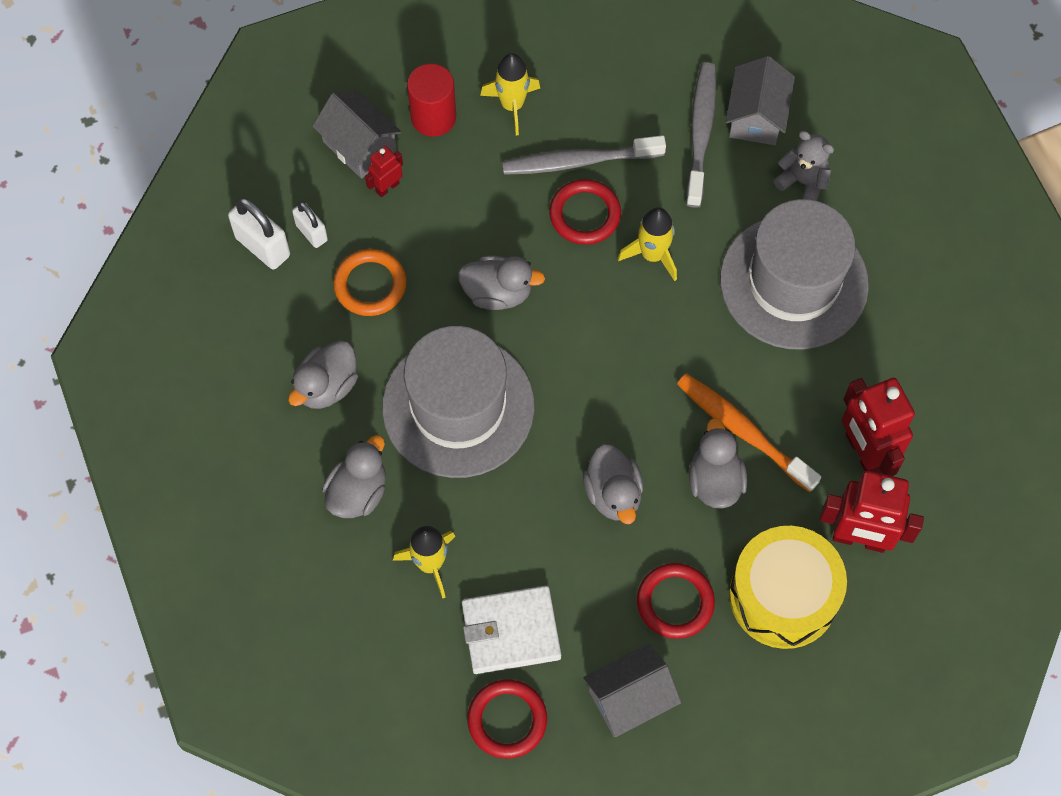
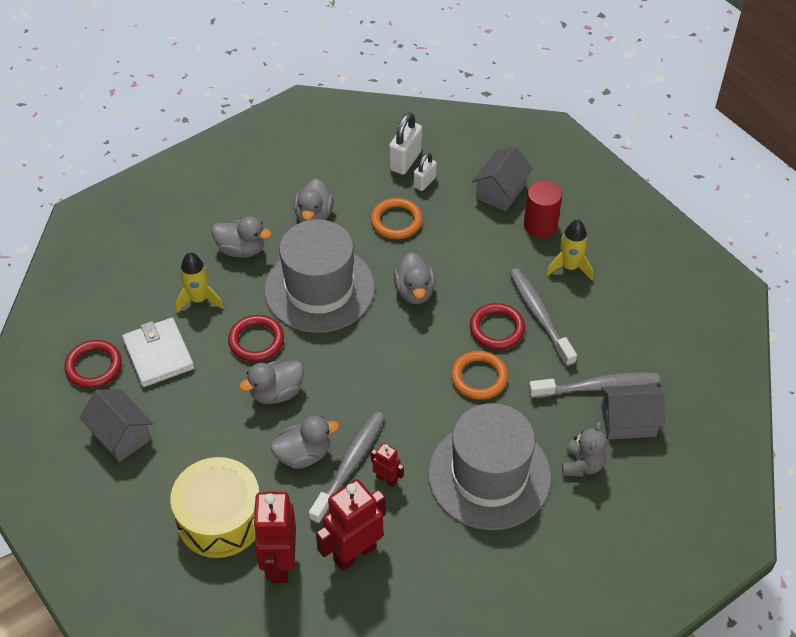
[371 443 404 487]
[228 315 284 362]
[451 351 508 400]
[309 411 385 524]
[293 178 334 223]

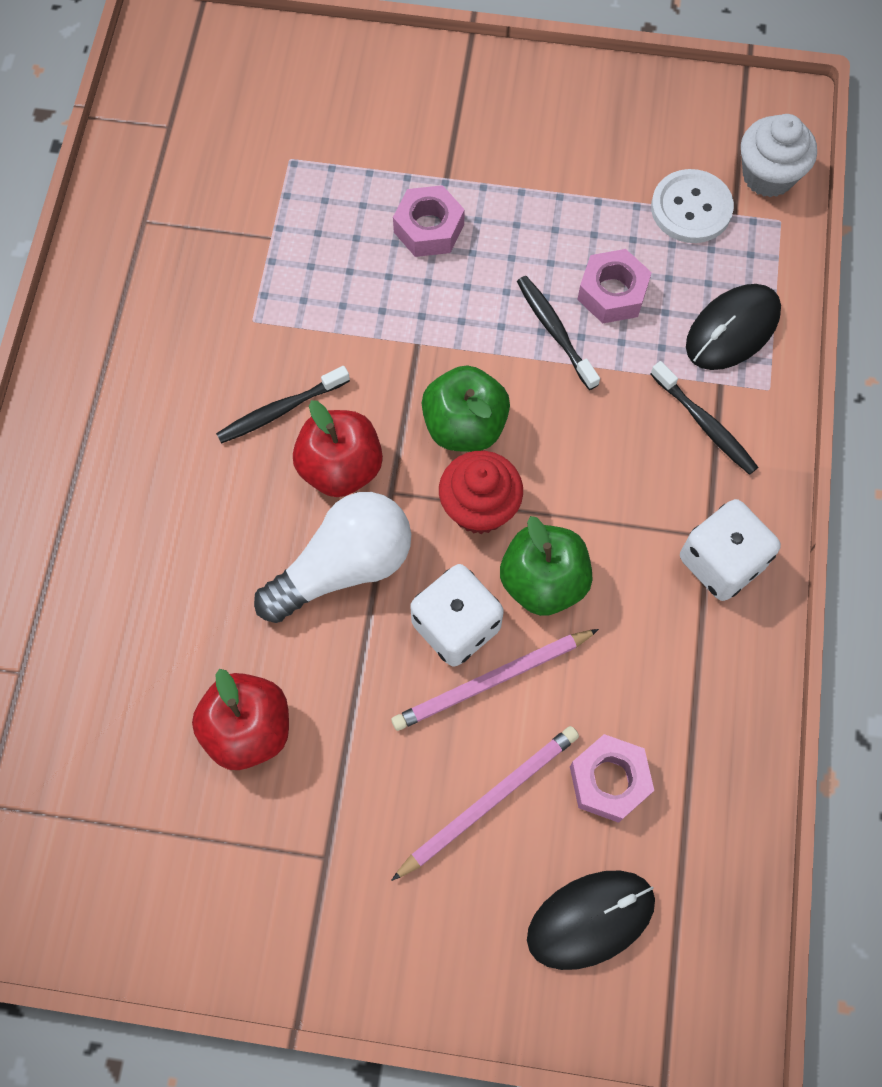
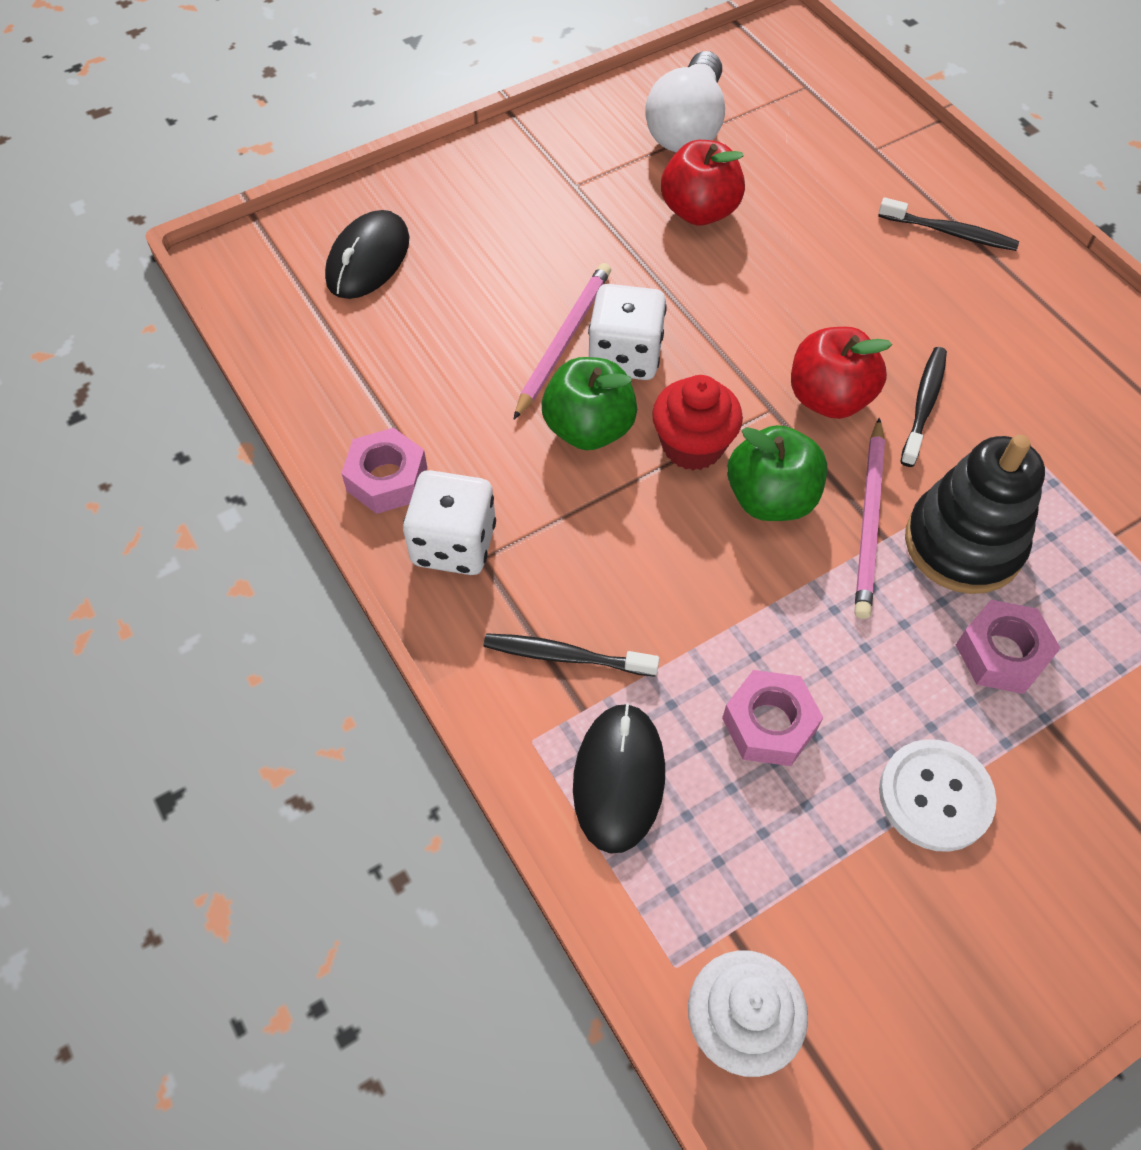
[905 435 1045 594]
[645 51 725 152]
[854 418 885 619]
[878 197 1019 251]
[341 428 427 514]
[879 739 997 852]

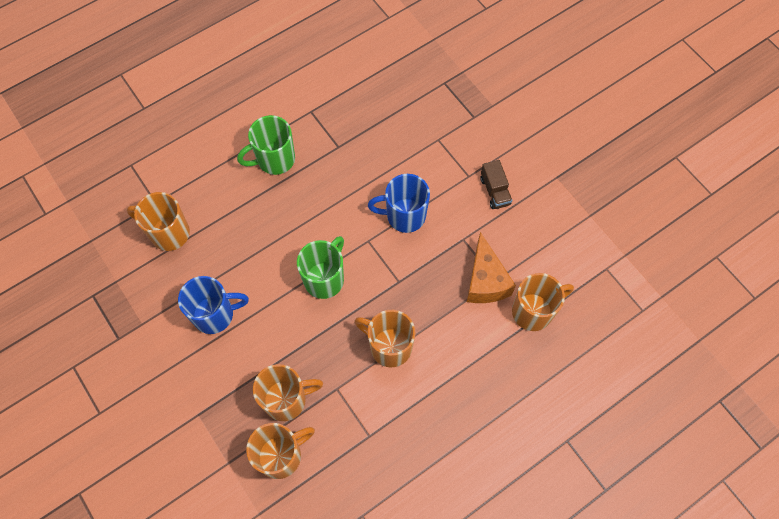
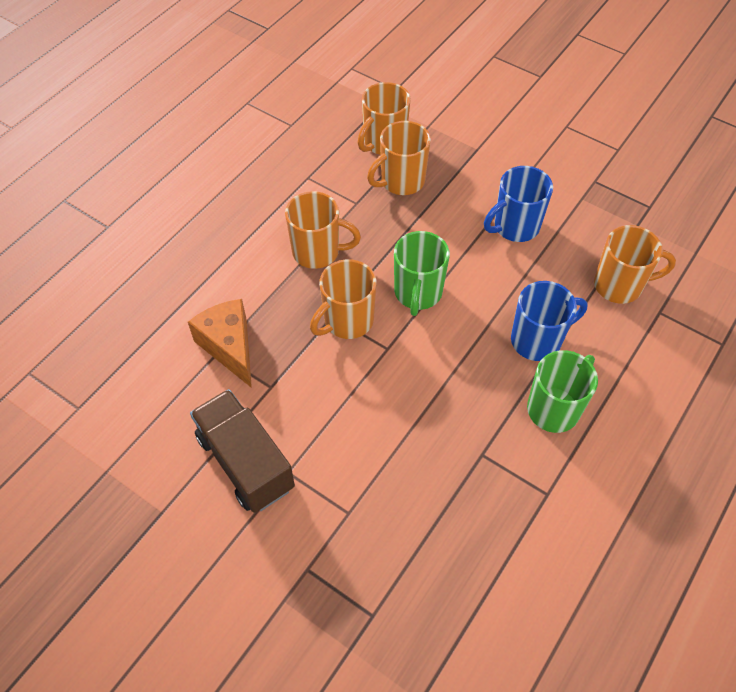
[511 281 588 361]
[310 259 377 339]
[190 389 295 513]

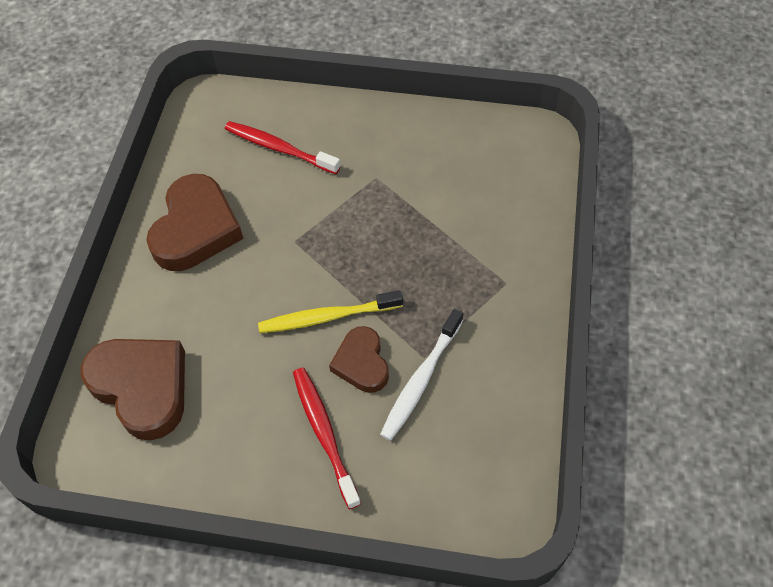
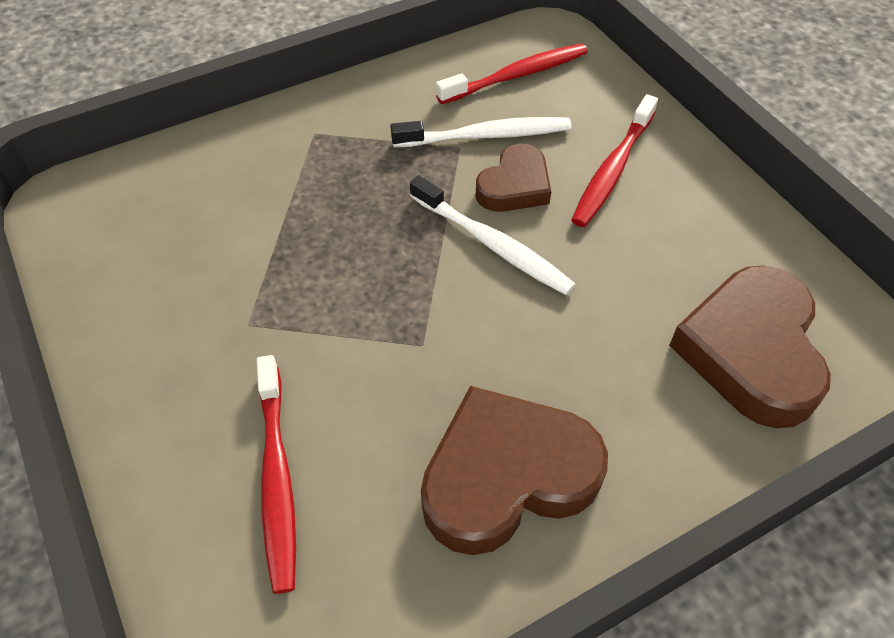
[436 43 588 104]
[410 175 576 296]

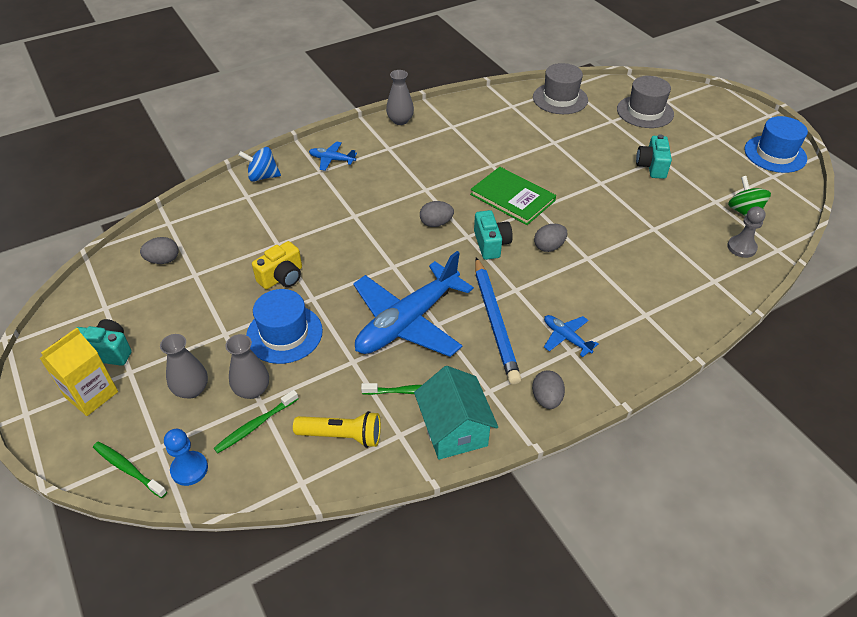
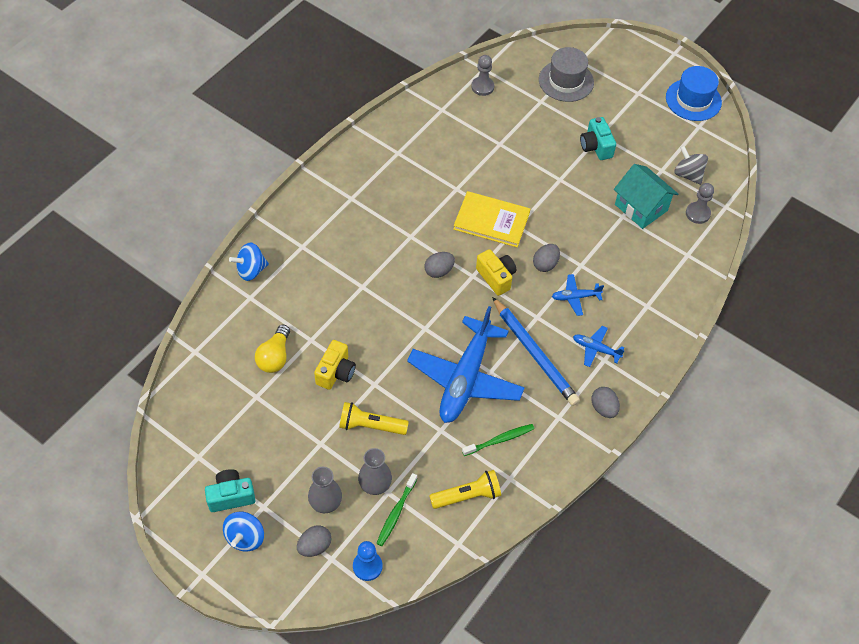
[93 442 167 498] (first image)
[386 70 414 125] (first image)
[255 325 290 373]
[297 525 332 557]
[552 274 604 316]
[614 164 678 229]
[223 512 264 552]
[339 402 409 435]
[471 55 494 96]
[453 191 530 247]
[476 249 516 296]
[674 146 708 185]

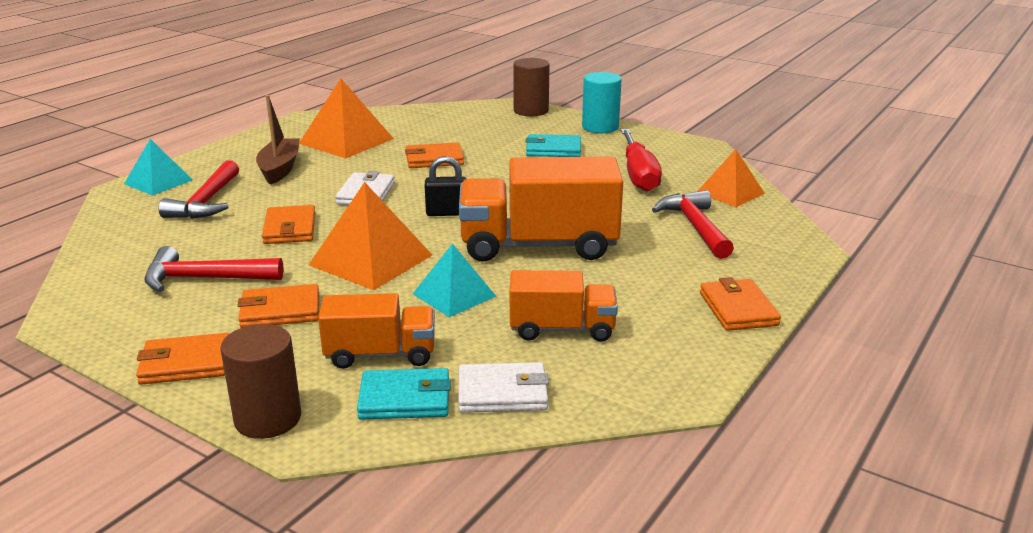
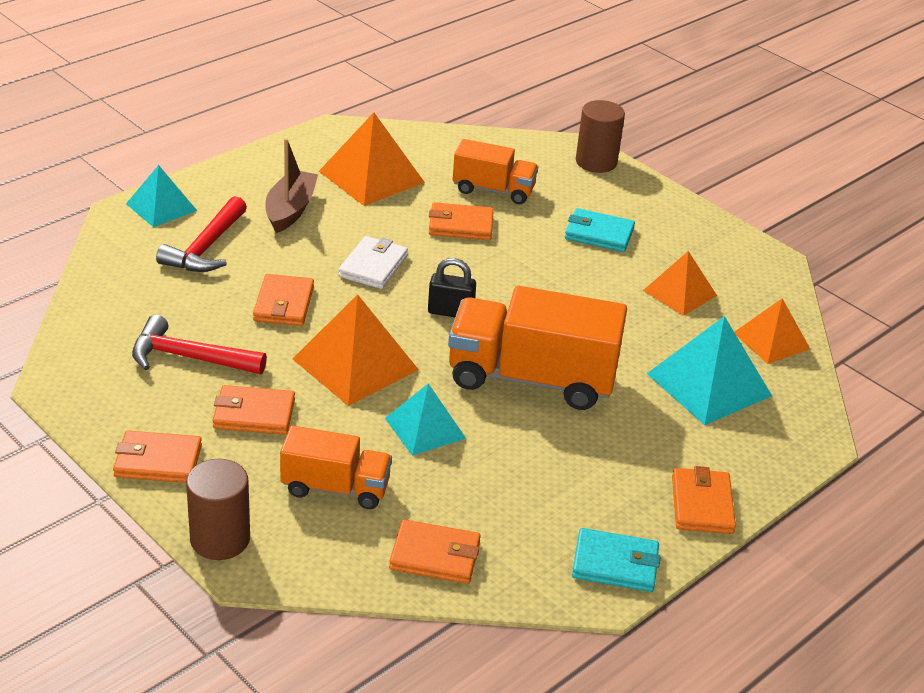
[582 72 622 133] (first image)
[572 528 661 592]
[453 139 538 204]
[643 251 717 316]
[647 316 772 425]
[389 519 481 584]

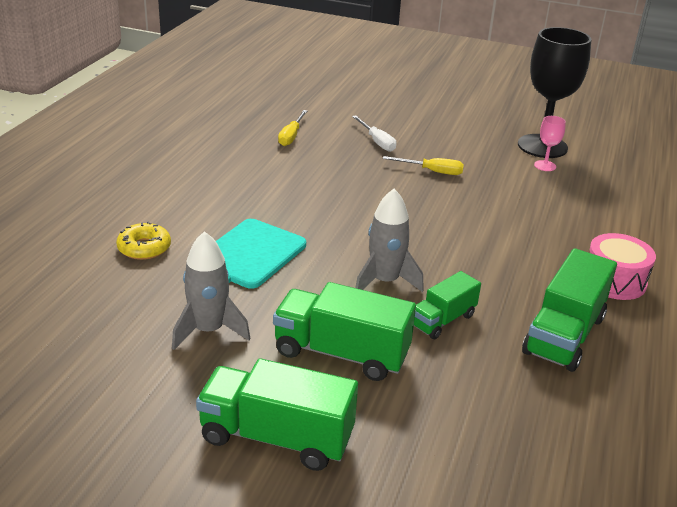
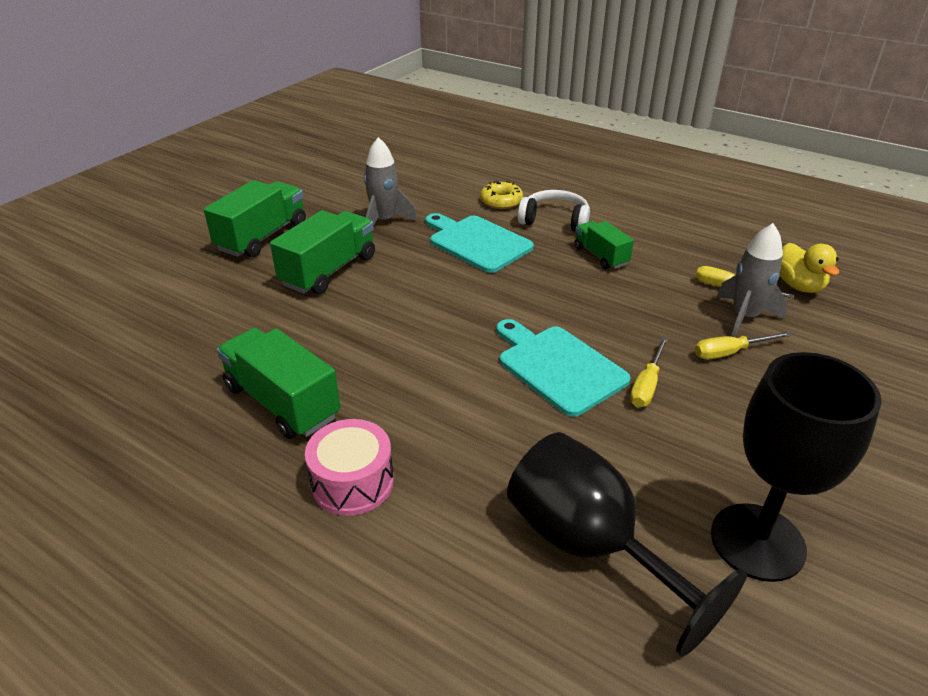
[534 116 566 171] (first image)
[496 319 631 417]
[507 432 747 657]
[518 190 590 232]
[779 243 839 293]
[716 223 788 337]
[574 221 634 269]
[695 332 792 359]

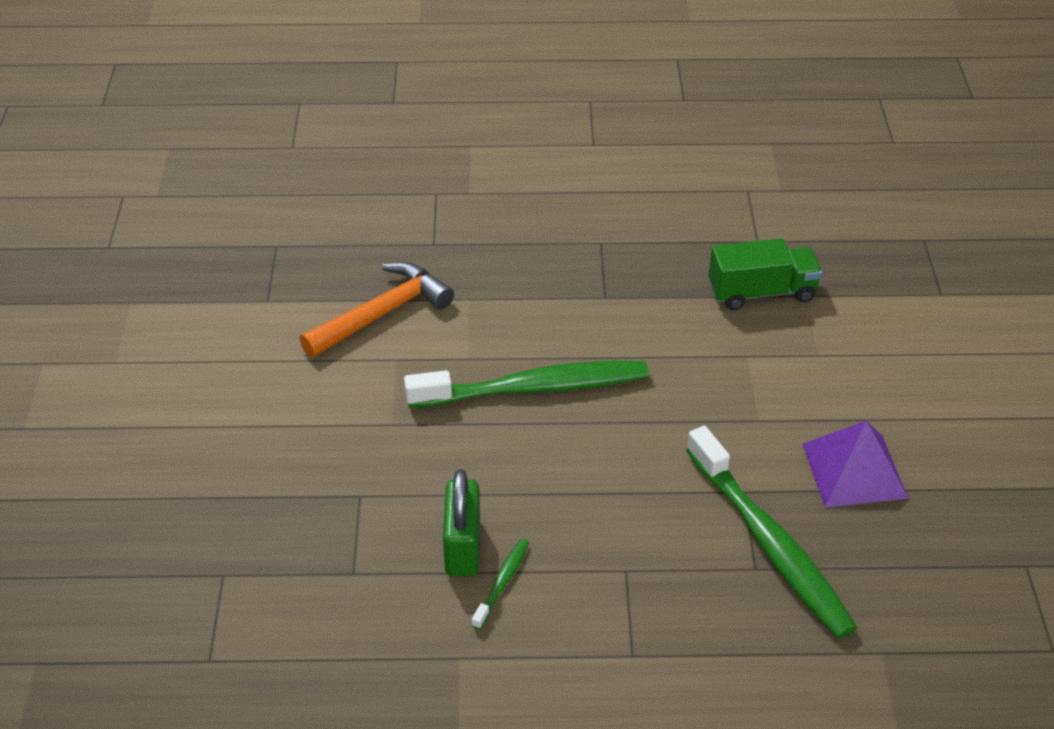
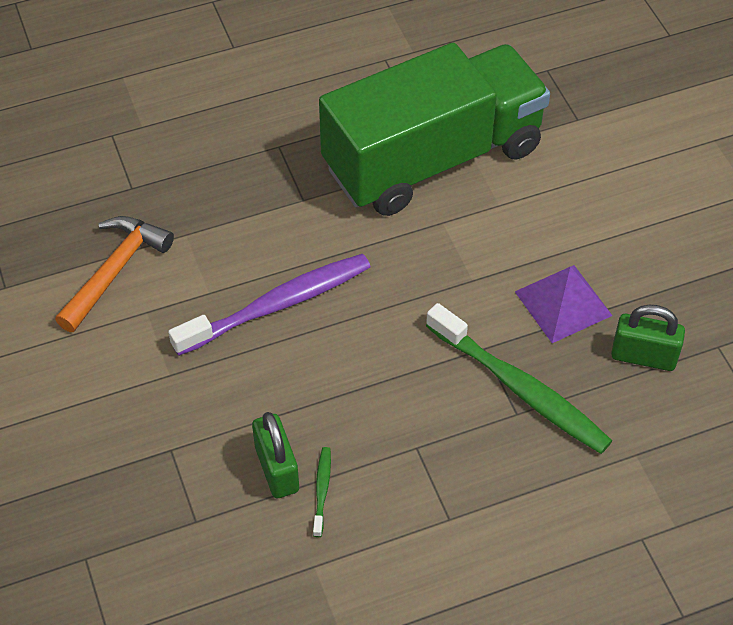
[611 305 685 371]
[168 254 370 356]
[319 43 550 216]

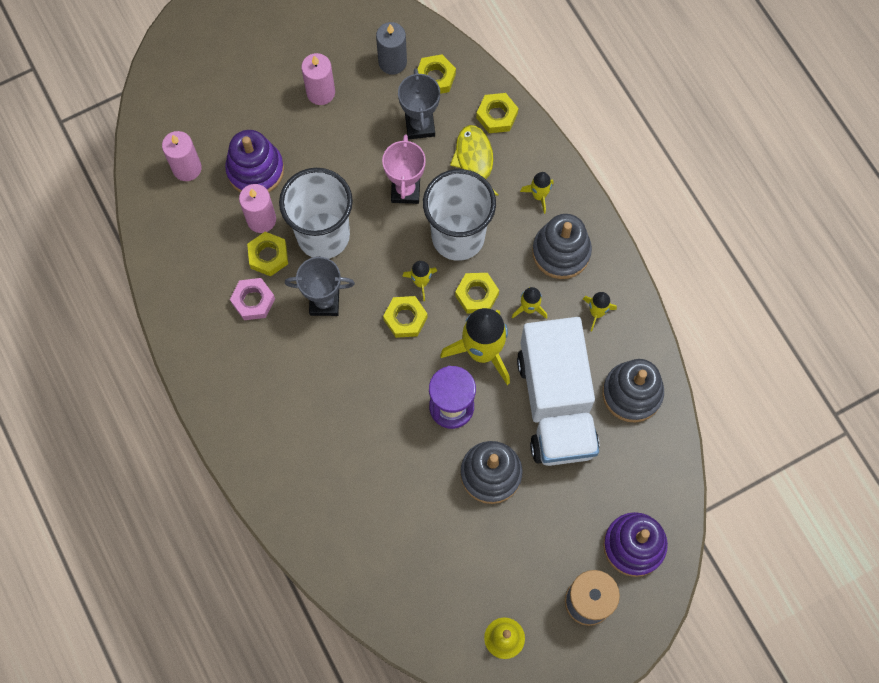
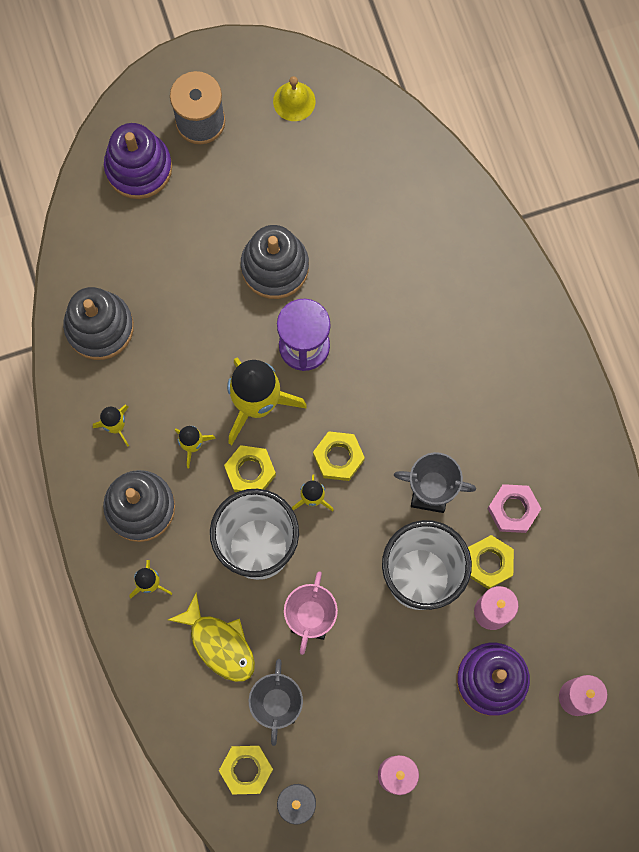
[476 93 518 133] (first image)
[517 317 600 466] (first image)
[168 592 255 682]

